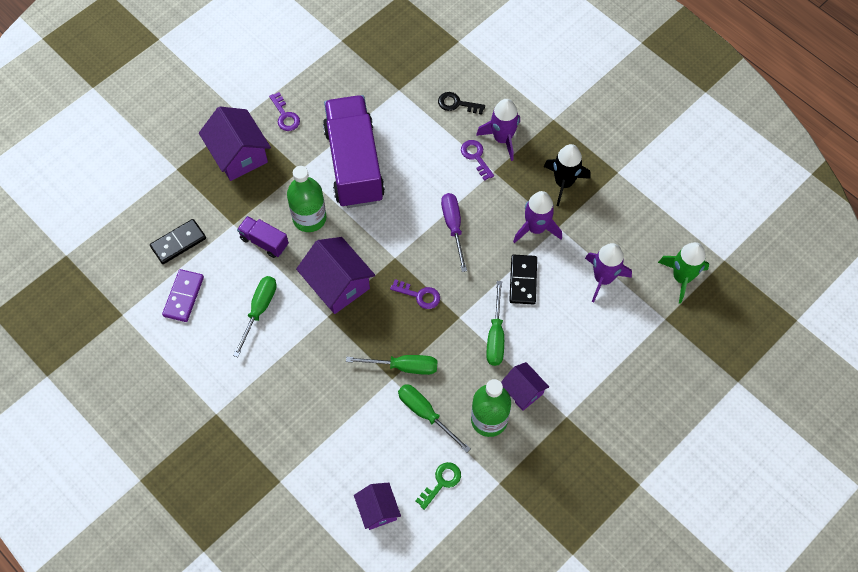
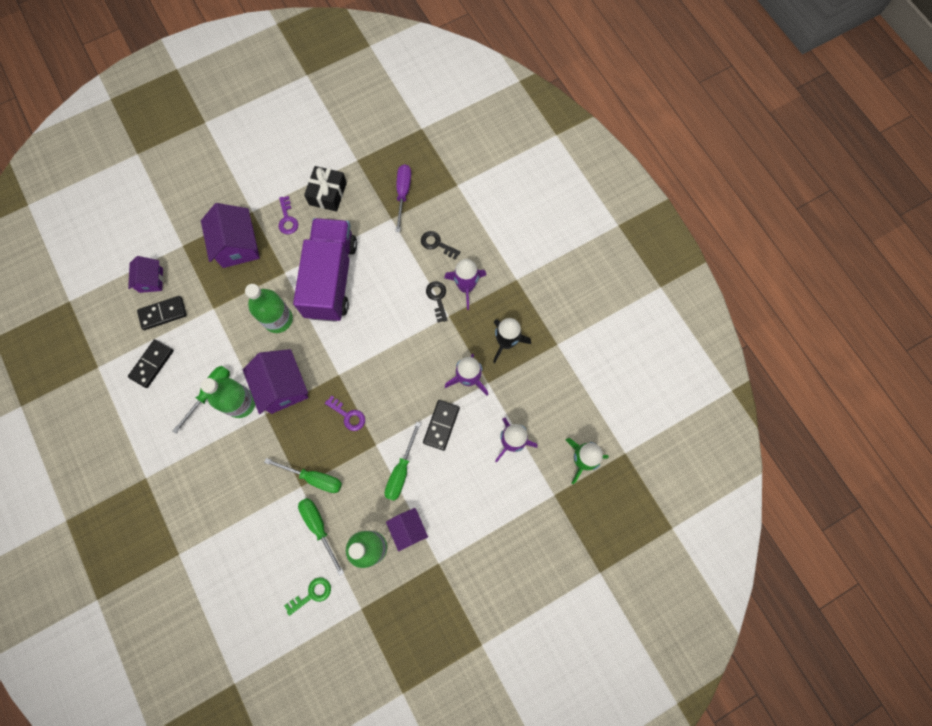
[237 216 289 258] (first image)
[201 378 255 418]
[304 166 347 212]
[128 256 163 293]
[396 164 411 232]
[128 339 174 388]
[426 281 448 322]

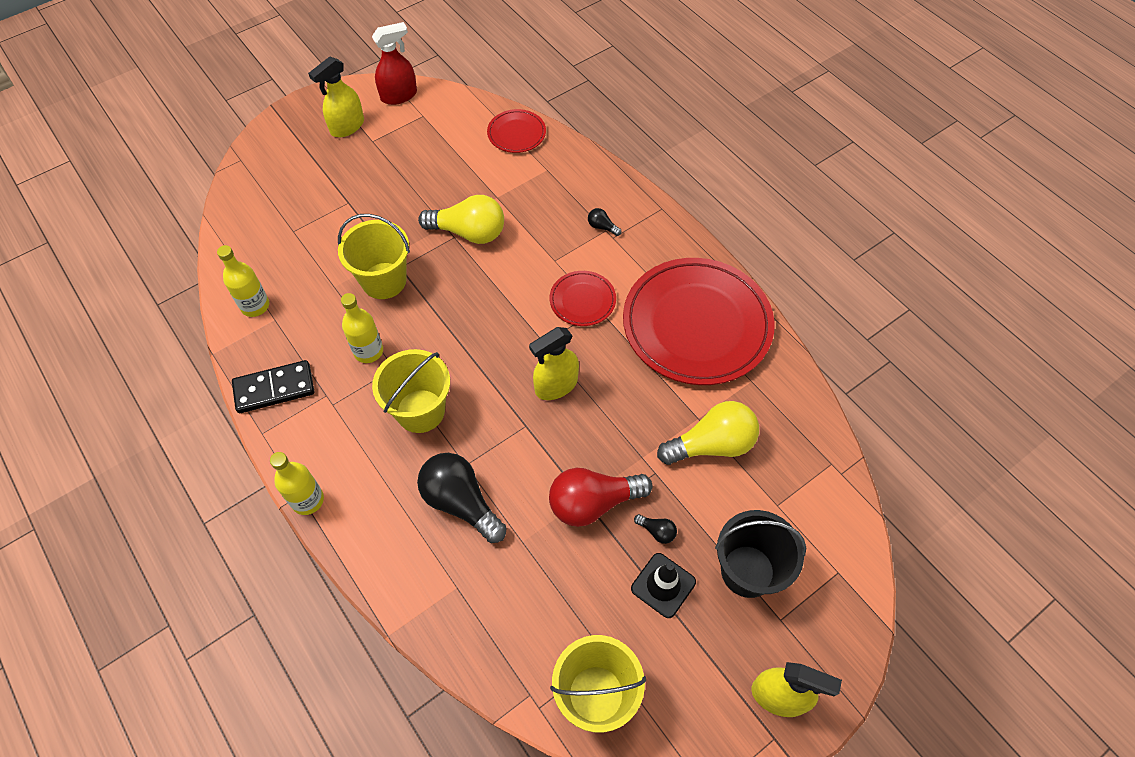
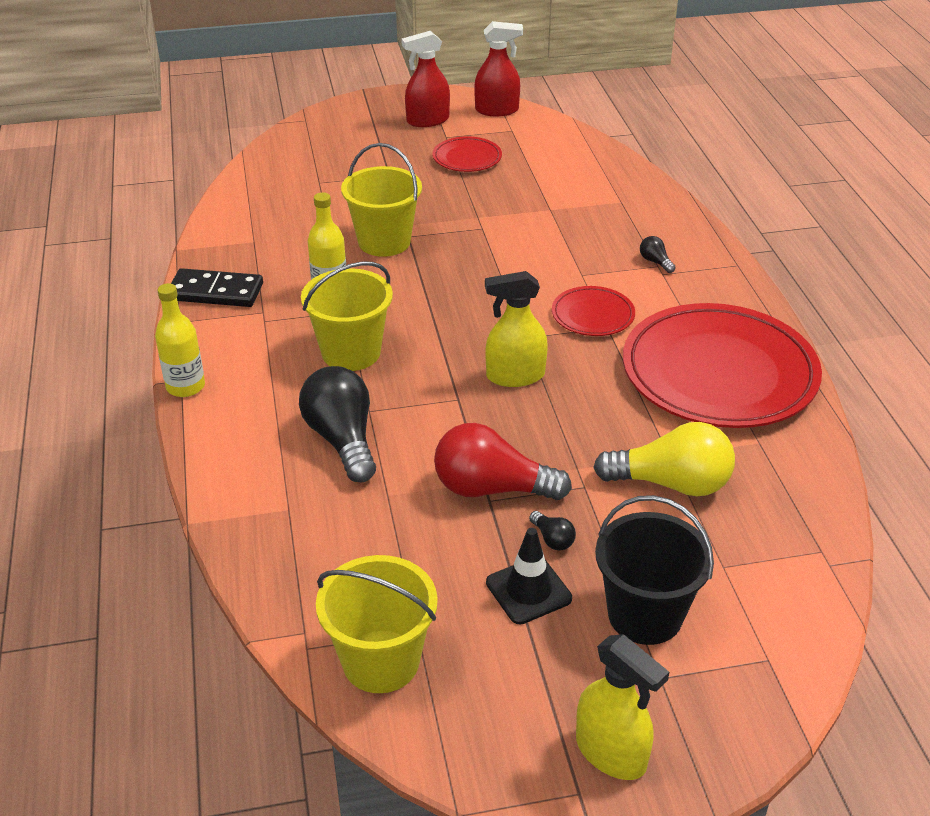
[217 245 269 317] (first image)
[418 195 504 244] (first image)
[433 136 502 172]
[401 31 450 127]

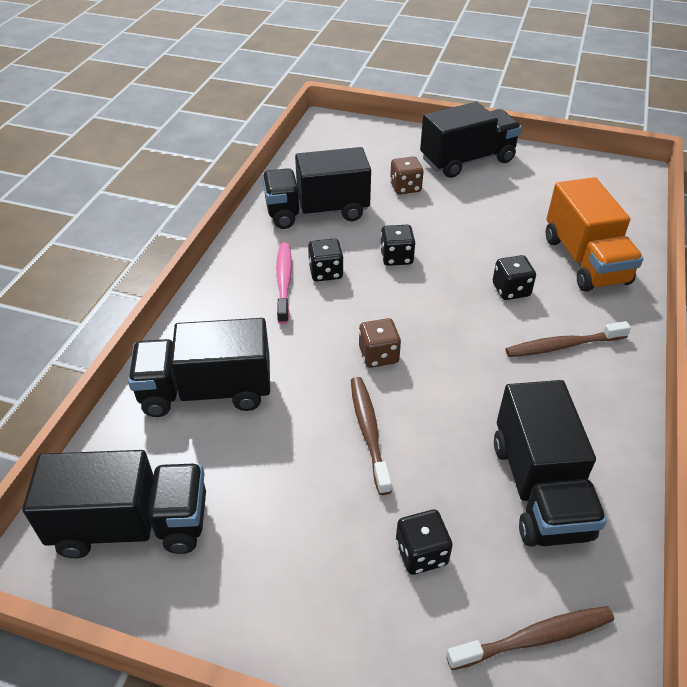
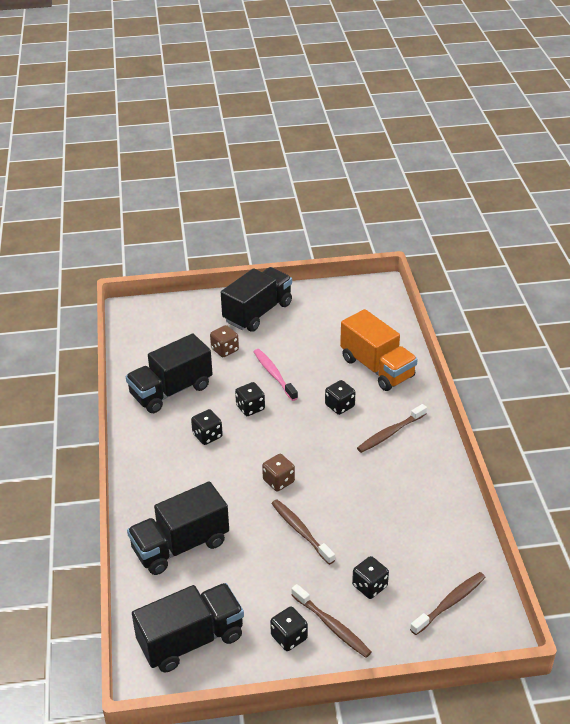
[494 380 607 547] (first image)
[270 606 308 651]
[291 584 371 658]
[254 349 298 401]

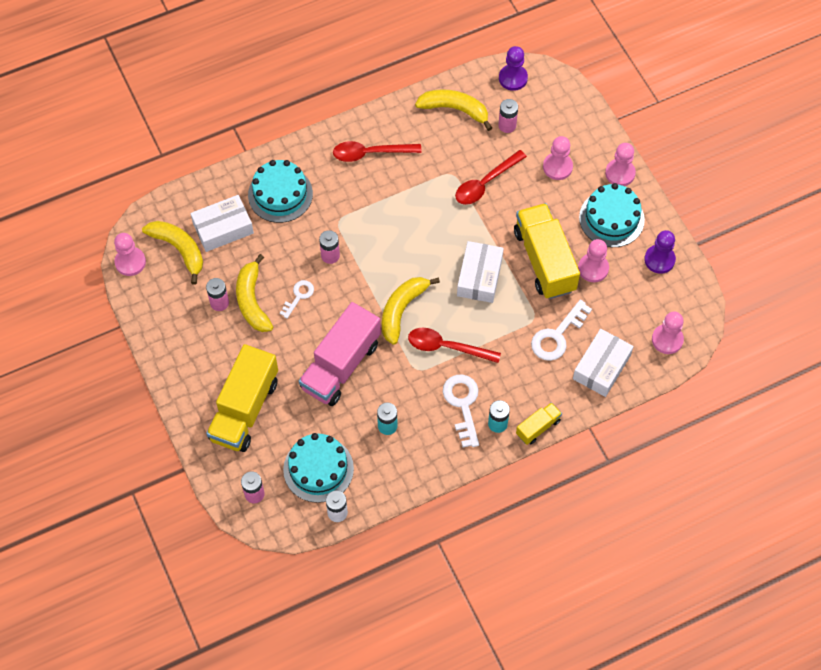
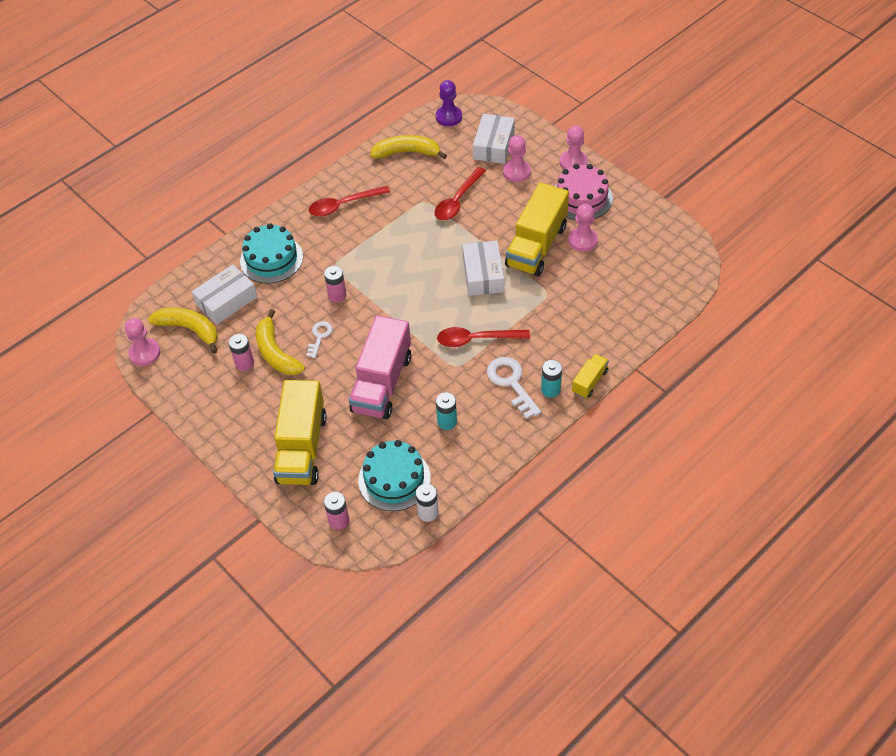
[382 277 440 345] (first image)
[498 99 518 133] (first image)
[531 300 592 361] (first image)
[644 230 676 274] (first image)
[652 311 684 354] (first image)
[473 114 515 164]
[555 164 613 220]
[505 182 569 277]

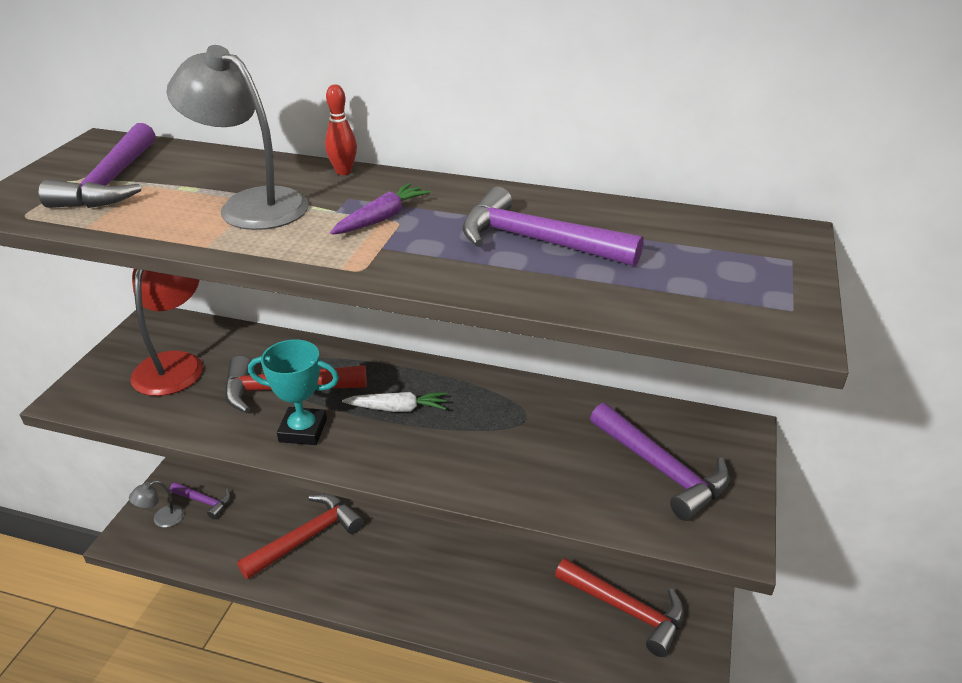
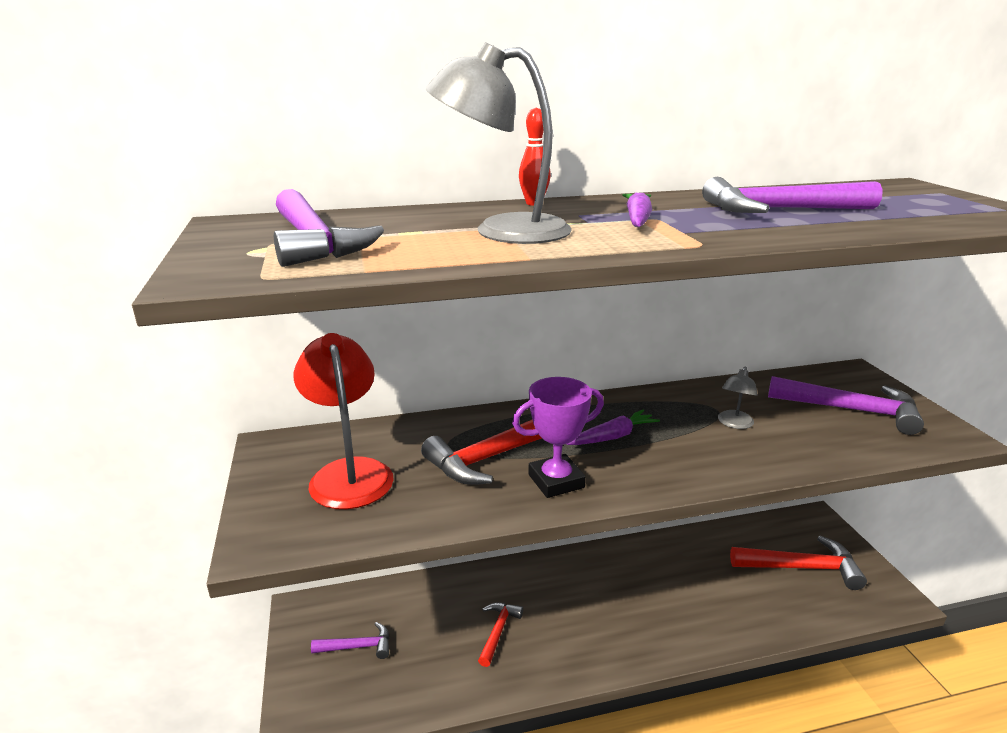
[718 367 757 429]
[512 377 604 498]
[567 409 660 445]
[478 602 523 667]

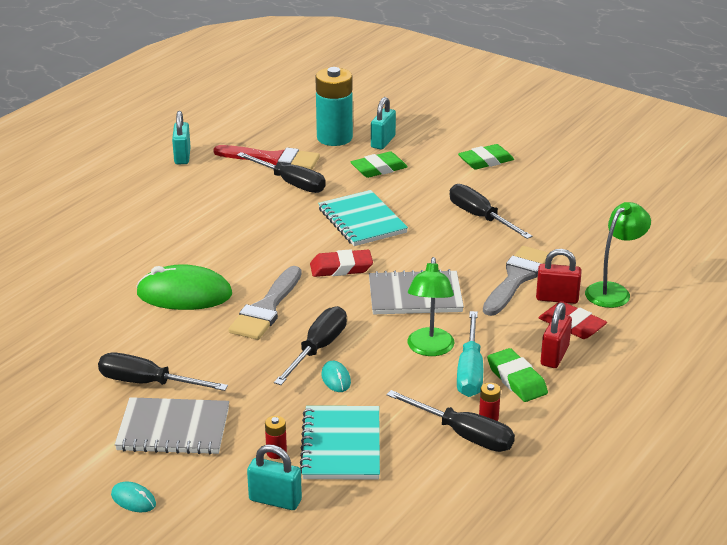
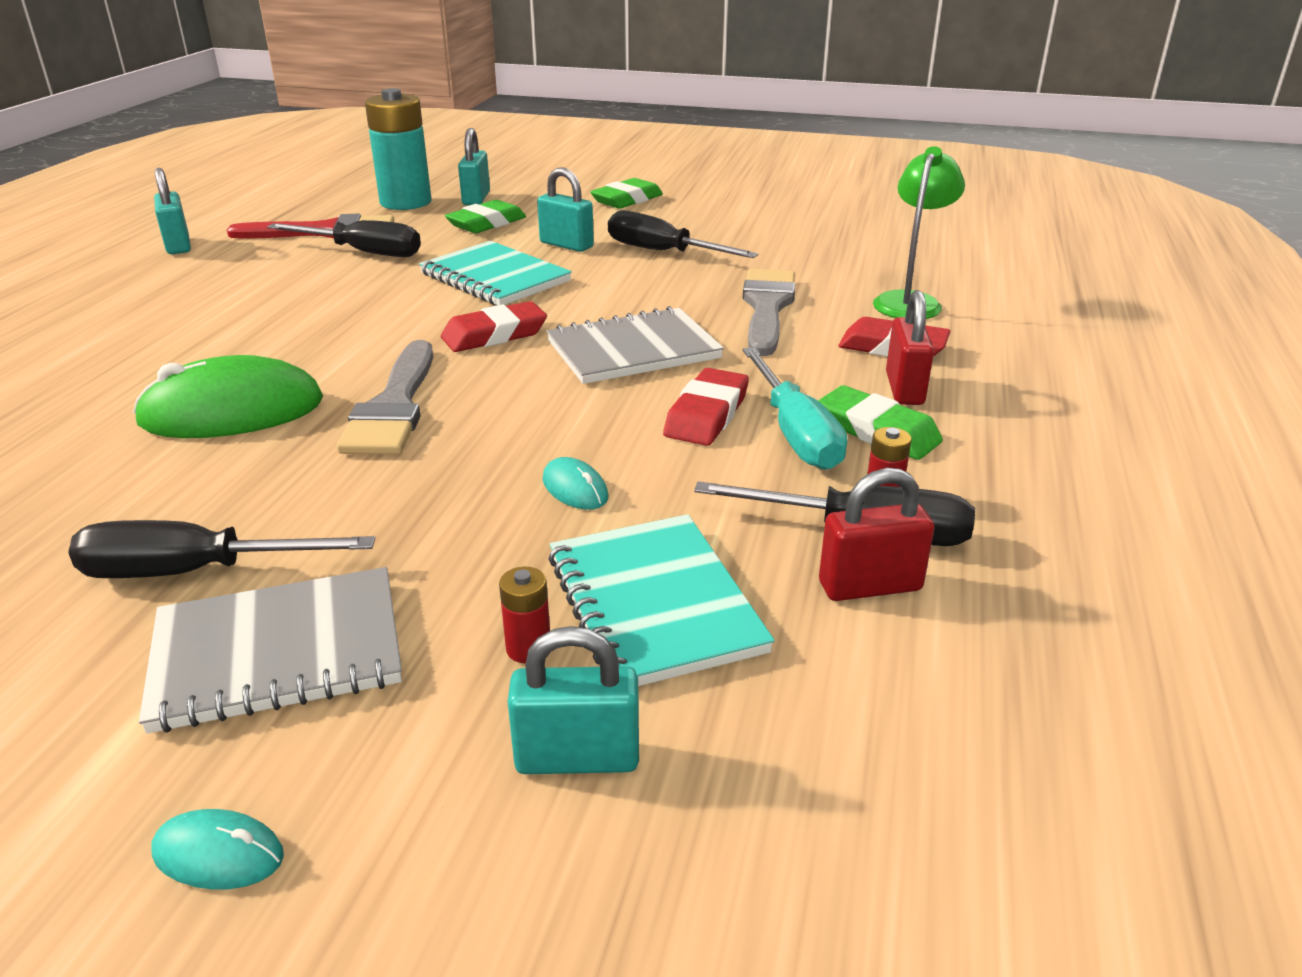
[274 306 347 385] (first image)
[537 167 594 252]
[819 468 934 601]
[663 368 749 446]

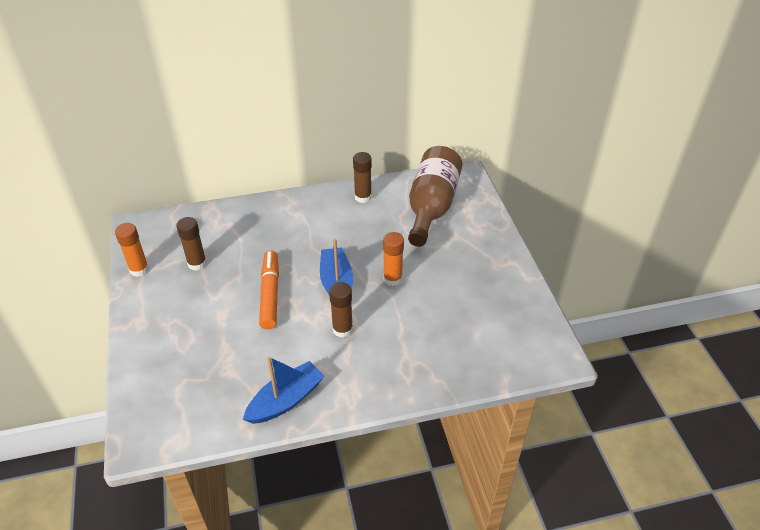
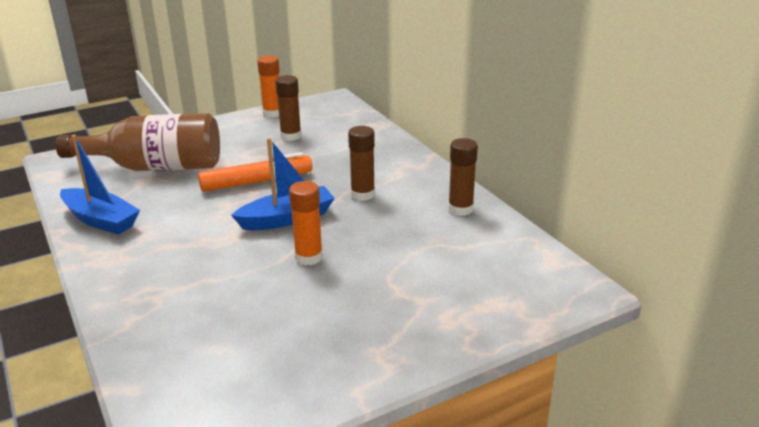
[348 126 375 201]
[56 113 220 171]

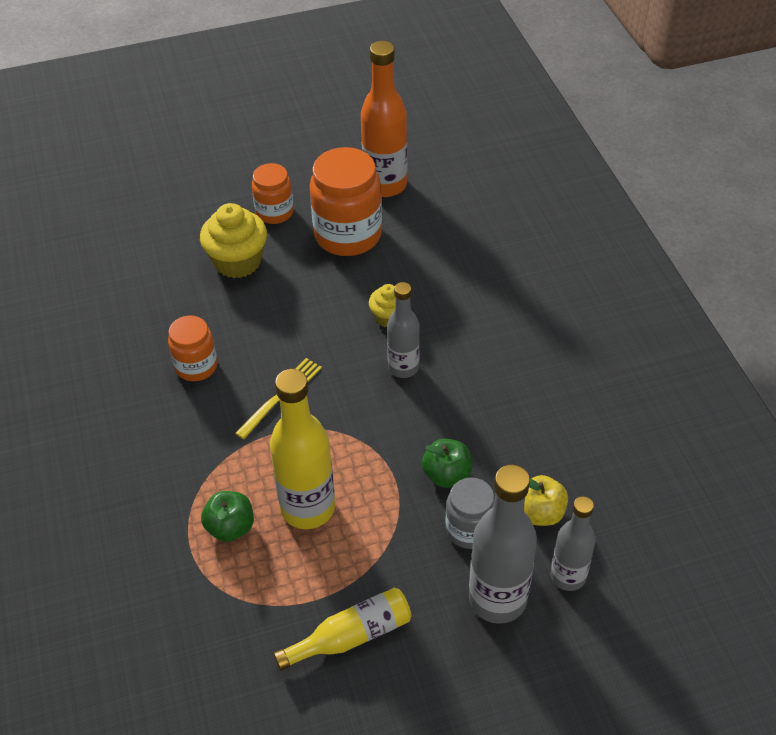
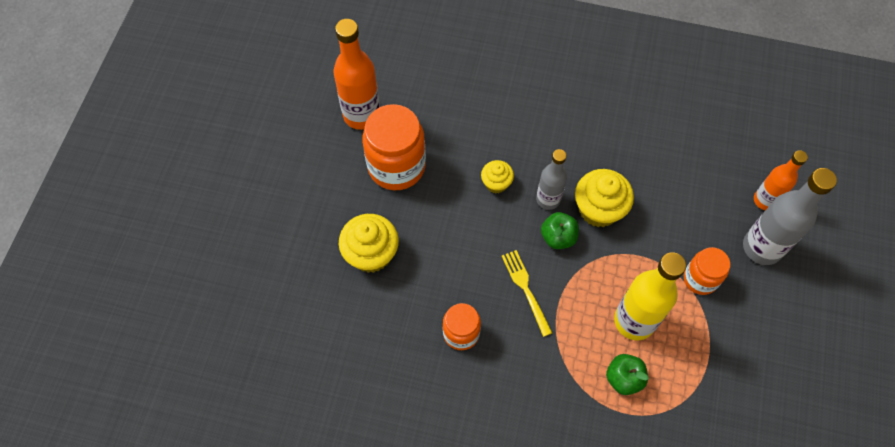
[273 588 411 671] (first image)
[445 477 495 549] (first image)
[524 475 568 526] (first image)
[575 169 634 227]
[684 247 730 295]
[541 212 579 249]
[754 150 808 210]

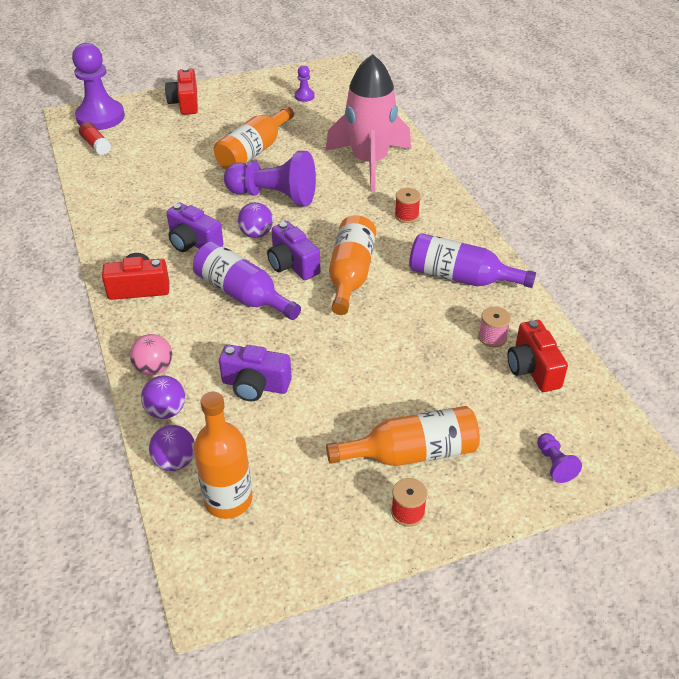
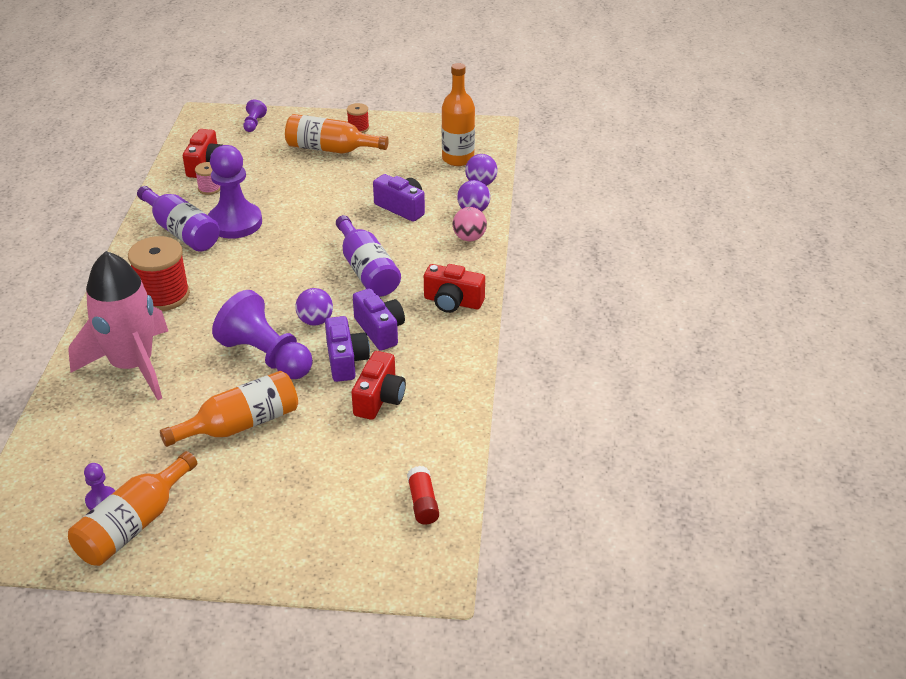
[208 145 262 239]
[351 351 406 420]
[325 316 370 382]
[68 451 197 566]
[128 236 190 311]

